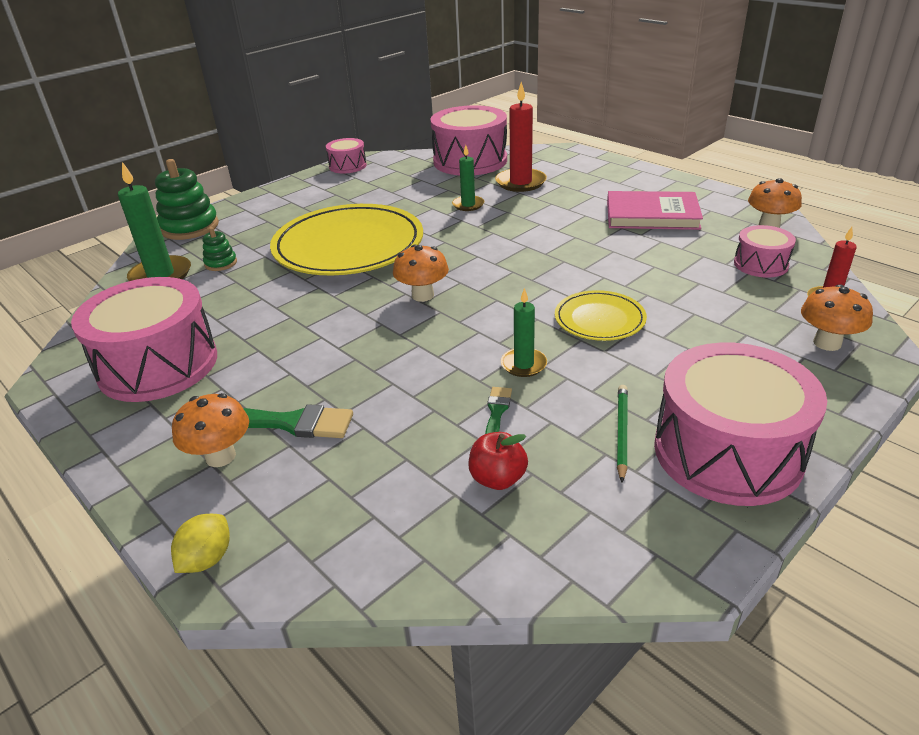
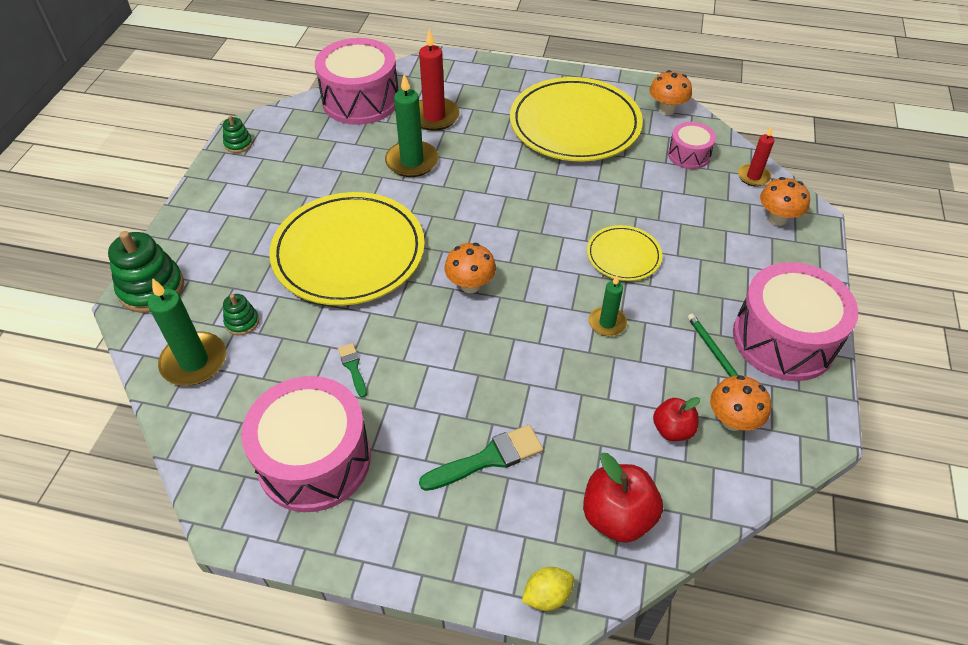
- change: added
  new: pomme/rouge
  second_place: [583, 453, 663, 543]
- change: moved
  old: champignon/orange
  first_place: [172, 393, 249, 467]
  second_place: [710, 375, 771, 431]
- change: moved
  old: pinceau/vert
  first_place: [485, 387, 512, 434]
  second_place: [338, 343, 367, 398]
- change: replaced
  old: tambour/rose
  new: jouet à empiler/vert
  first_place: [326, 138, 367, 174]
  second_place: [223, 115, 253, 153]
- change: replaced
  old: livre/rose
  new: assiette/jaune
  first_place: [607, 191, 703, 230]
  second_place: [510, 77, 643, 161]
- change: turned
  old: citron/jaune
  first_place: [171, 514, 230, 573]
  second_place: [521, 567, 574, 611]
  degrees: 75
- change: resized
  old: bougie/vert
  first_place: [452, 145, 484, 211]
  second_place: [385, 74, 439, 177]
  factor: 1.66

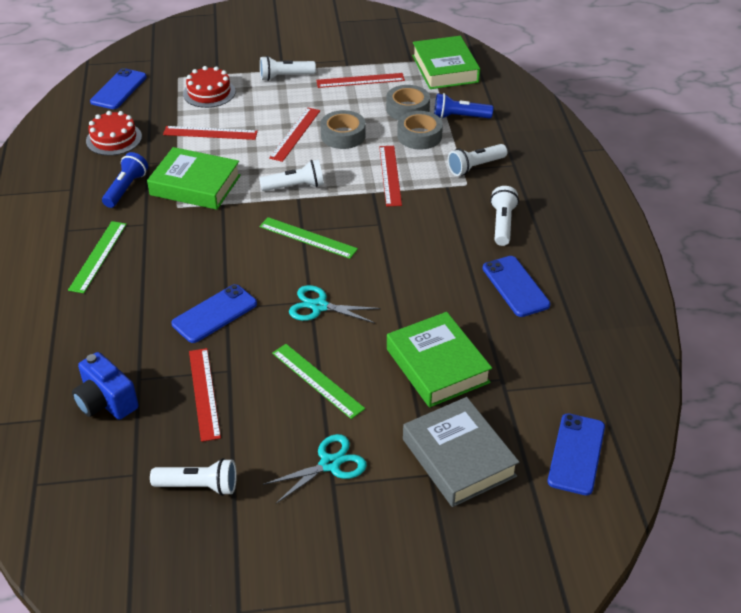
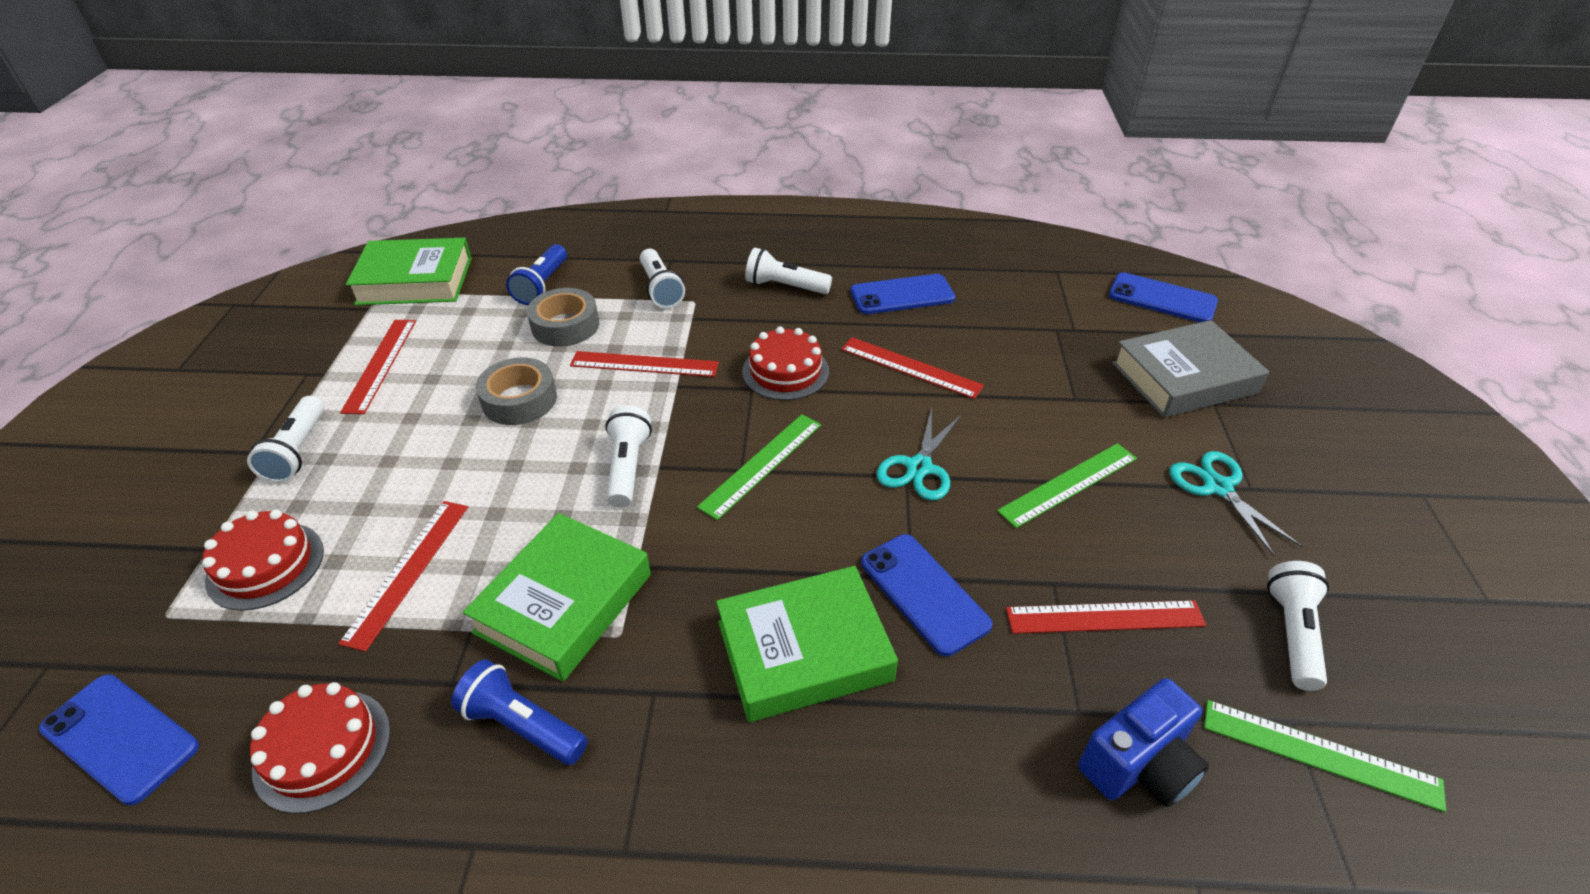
- change: removed
  old: ruban adhésif/gris
  first_place: [386, 85, 430, 120]
- change: added
  new: gâteau/rouge
  second_place: [742, 326, 829, 400]
- change: moved
  old: règle/vert
  first_place: [68, 221, 127, 293]
  second_place: [1204, 700, 1446, 812]
- change: moved
  old: règle/rouge
  first_place: [269, 107, 320, 162]
  second_place: [841, 337, 984, 399]
- change: moved
  old: livre/vert
  first_place: [387, 312, 492, 407]
  second_place: [716, 566, 898, 722]

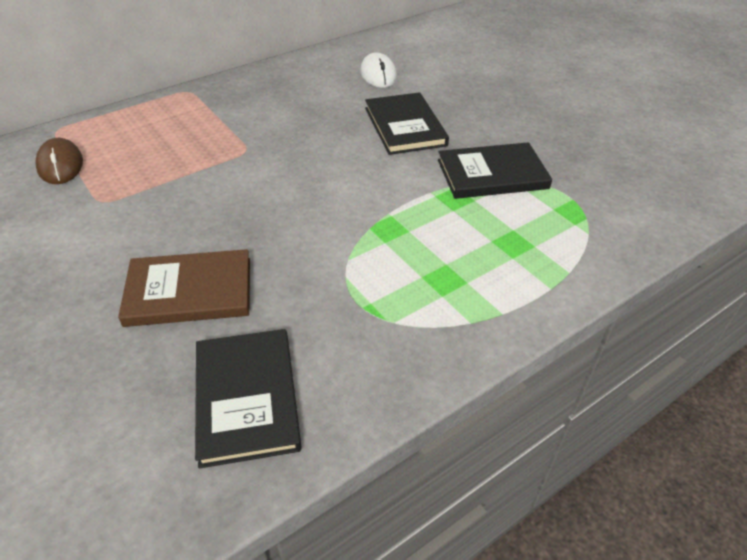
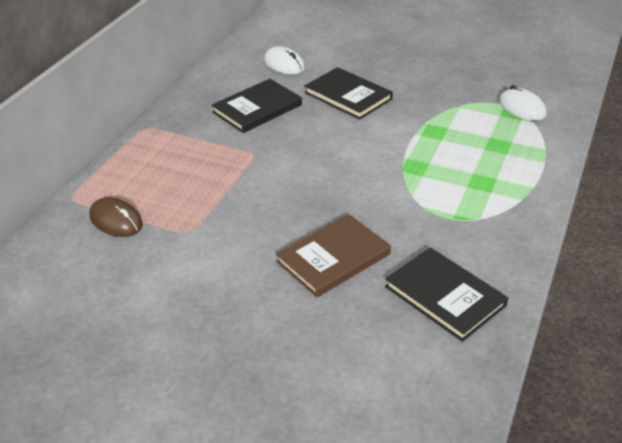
- change: added
  new: souris/blanc
  second_place: [499, 85, 547, 121]
- change: moved
  old: livre/noir
  first_place: [438, 142, 552, 199]
  second_place: [211, 79, 302, 133]

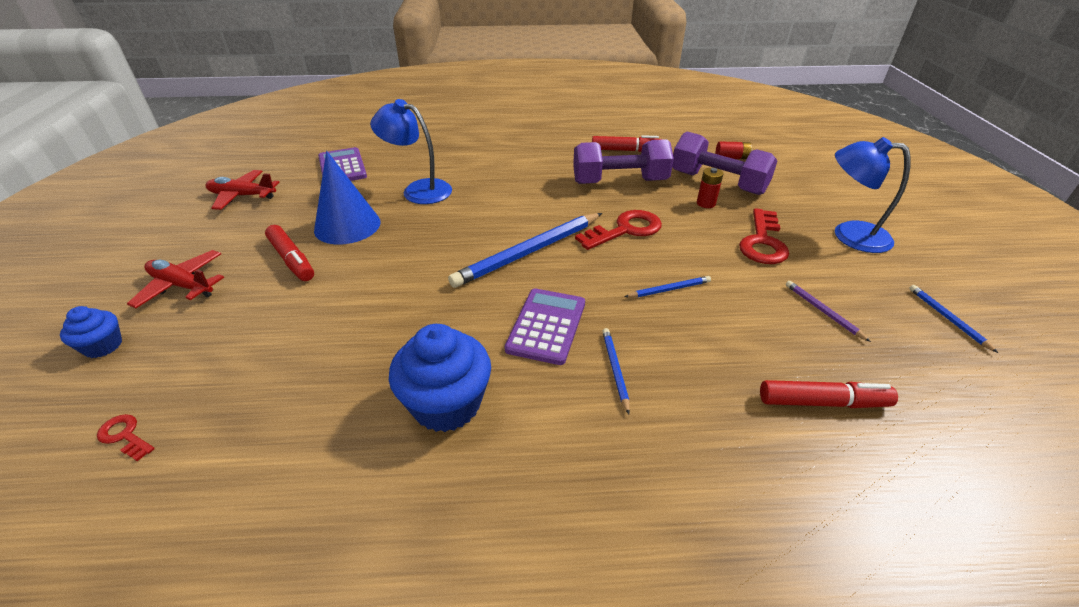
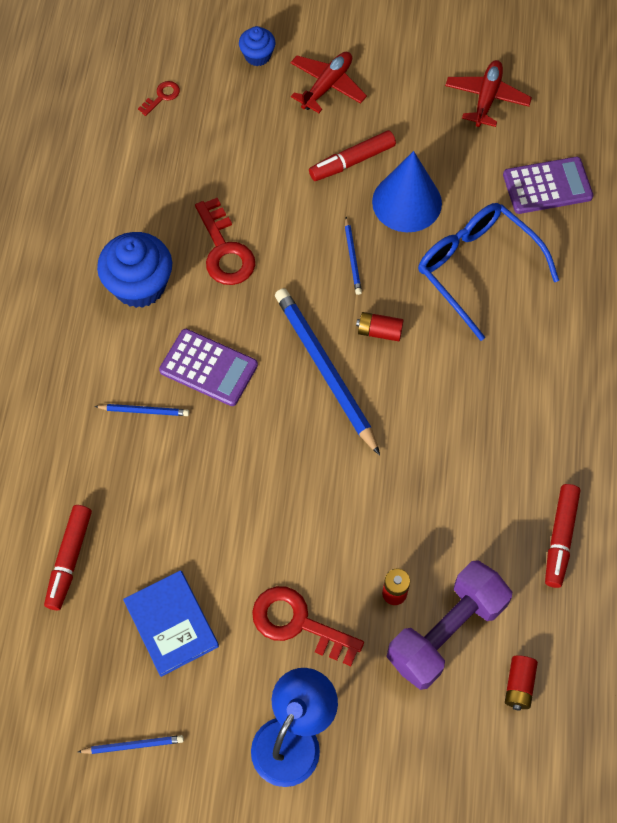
- change: removed
  old: haltère/violet
  first_place: [573, 139, 674, 184]
- change: added
  new: pile/rouge
  second_place: [356, 312, 404, 341]
- change: moved
  old: clé/rouge
  first_place: [575, 210, 662, 250]
  second_place: [195, 198, 255, 285]
- change: moved
  old: crayon/bleu
  first_place: [624, 276, 711, 298]
  second_place: [345, 217, 362, 295]
- change: replaced
  old: lampe/bleu
  new: lunettes/bleu
  first_place: [370, 99, 452, 204]
  second_place: [418, 203, 559, 341]
- change: replaced
  old: crayon/violet
  new: livre/bleu
  first_place: [786, 281, 871, 342]
  second_place: [123, 570, 219, 677]

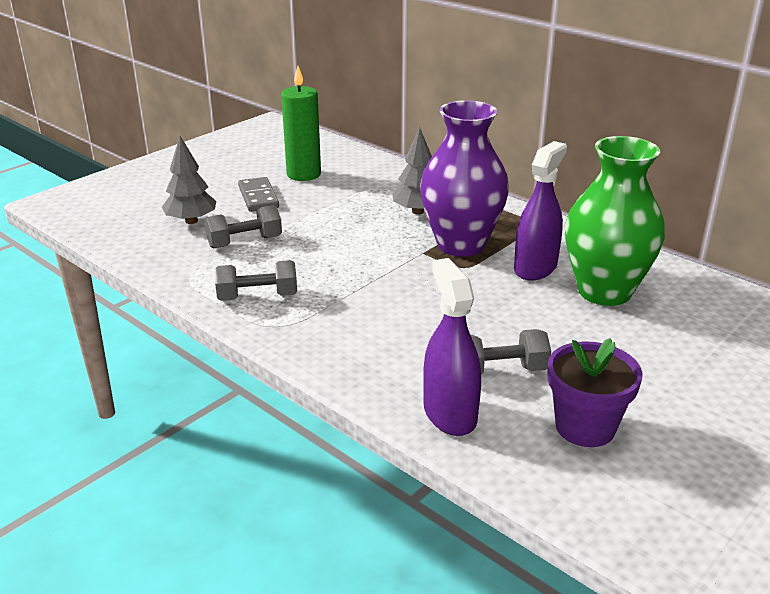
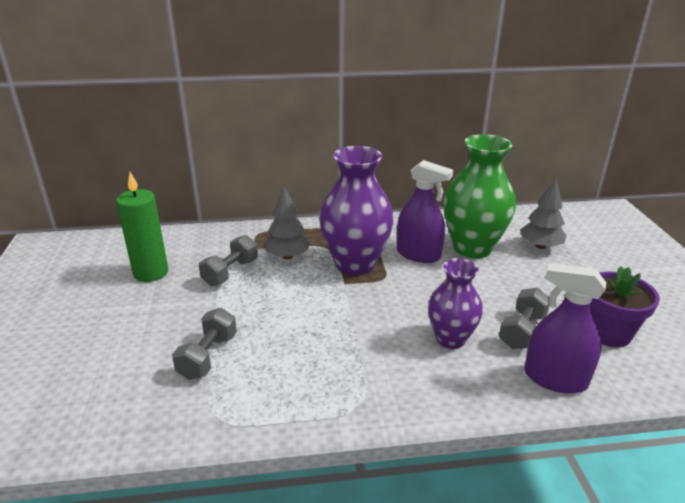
- change: removed
  old: domino/gris
  first_place: [238, 177, 279, 212]
- change: added
  new: vase/violet
  second_place: [428, 258, 483, 349]
- change: moved
  old: arbre/gris
  first_place: [162, 136, 216, 224]
  second_place: [520, 178, 567, 249]
- change: moved
  old: haltère/gris
  first_place: [215, 260, 297, 301]
  second_place: [199, 235, 258, 286]
- change: turned
  old: vaporisateur/violet
  first_place: [514, 141, 567, 281]
  second_place: [397, 160, 453, 263]
  degrees: 135

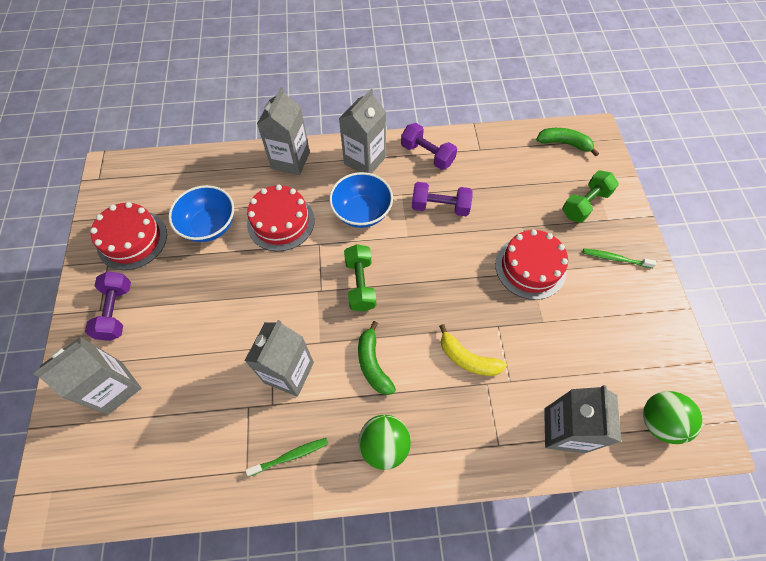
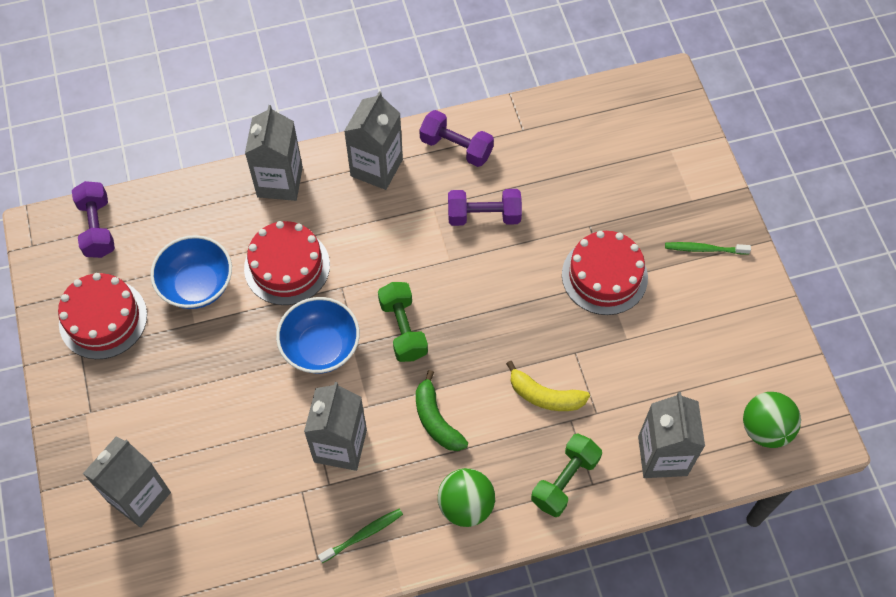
- change: removed
  old: banane/vert
  first_place: [536, 128, 599, 156]
- change: moved
  old: haltère/violet
  first_place: [85, 271, 131, 341]
  second_place: [72, 181, 115, 258]
- change: moved
  old: bol/bleu
  first_place: [329, 172, 393, 228]
  second_place: [276, 297, 360, 374]
- change: moved
  old: haltère/vert
  first_place: [562, 170, 619, 223]
  second_place: [531, 433, 602, 517]

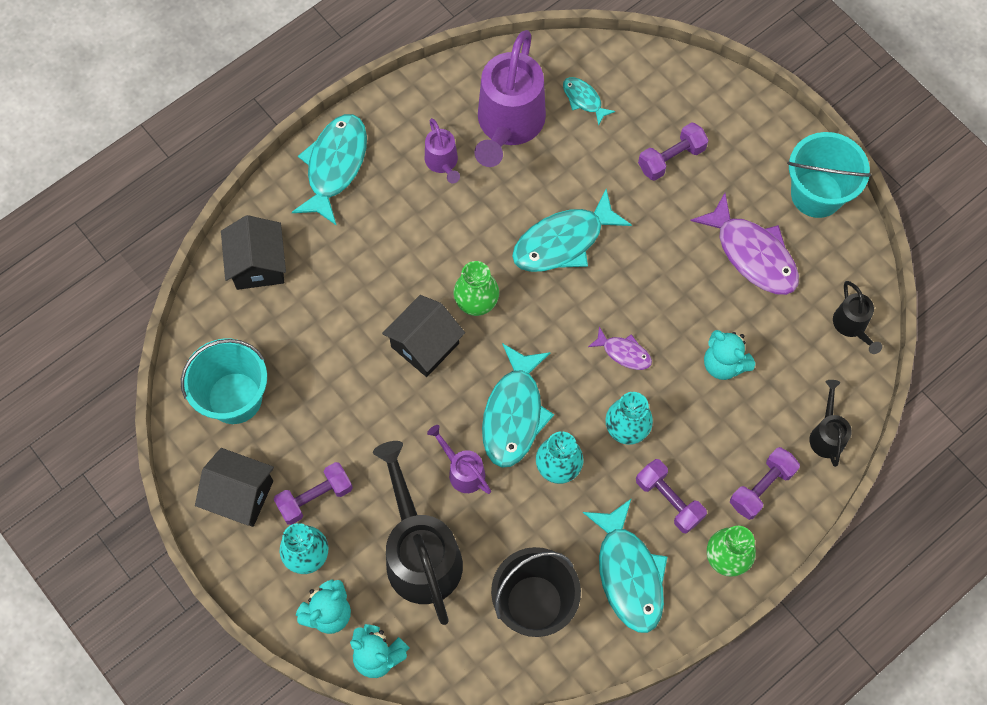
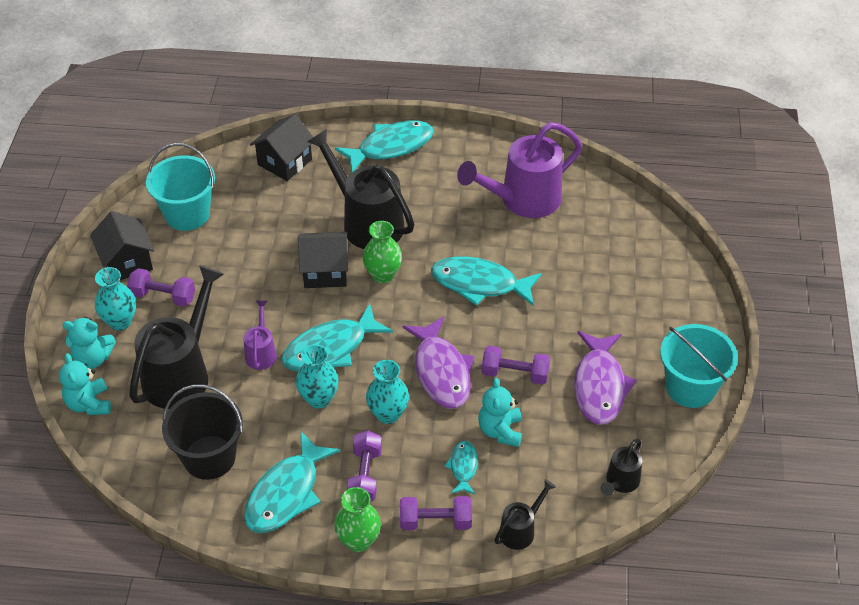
- change: removed
  old: arrosoir/violet
  first_place: [425, 118, 460, 183]
- change: added
  new: arrosoir/noir
  second_place: [307, 129, 414, 249]
- change: moved
  old: poisson/turquoise
  first_place: [563, 77, 615, 126]
  second_place: [444, 441, 478, 494]
- change: moved
  old: haltère/violet
  first_place: [638, 122, 709, 180]
  second_place: [482, 346, 550, 385]
- change: resized
  old: poisson/violet
  first_place: [588, 327, 652, 370]
  second_place: [402, 316, 474, 409]
  factor: 1.96

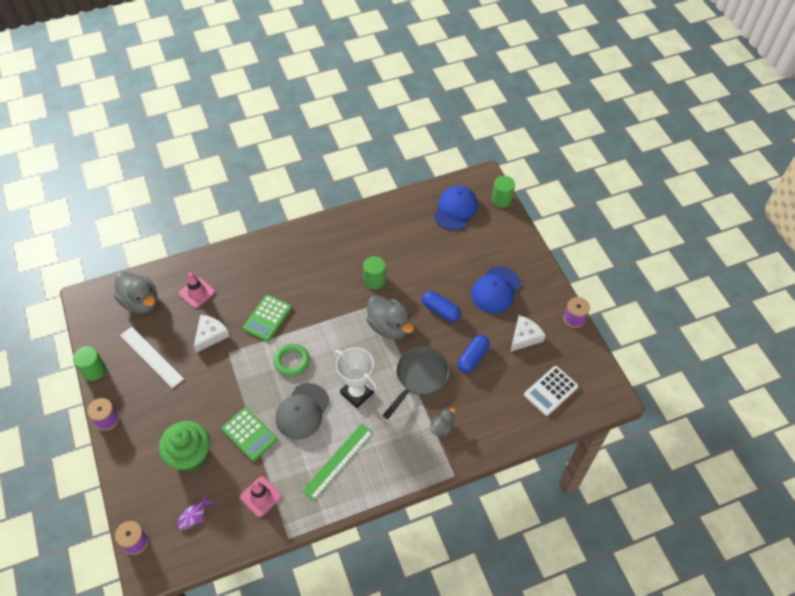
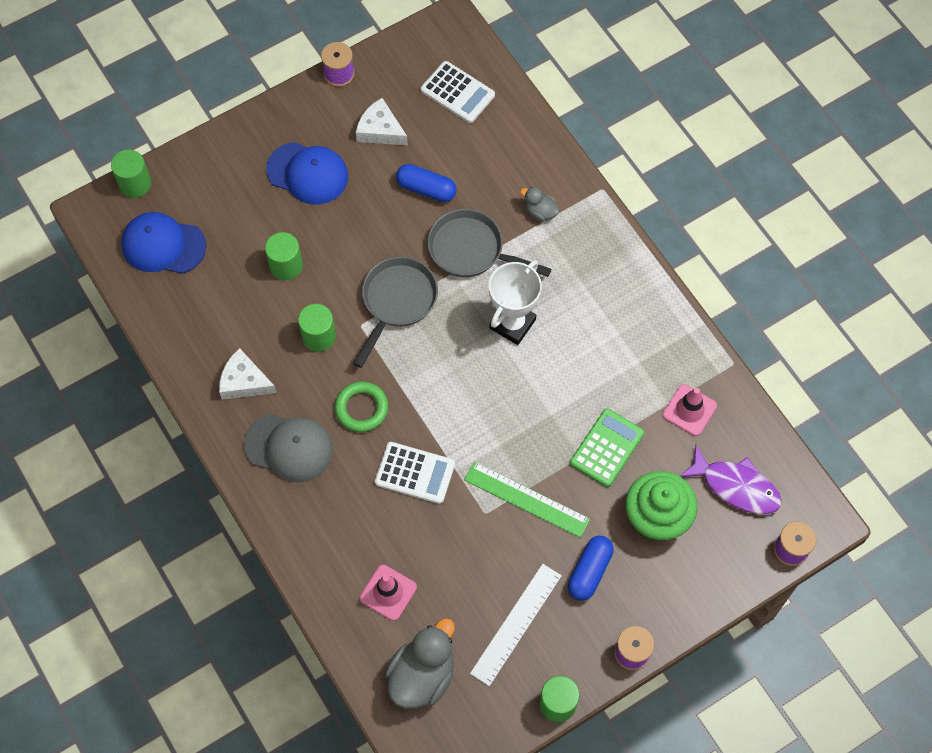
- change: added
  new: cylindre/vert
  second_place: [265, 232, 303, 280]
- change: moved
  old: fromage/blanc
  first_place: [194, 315, 230, 353]
  second_place: [219, 348, 276, 400]
- change: moved
  old: anneau/vert
  first_place: [274, 344, 310, 376]
  second_place: [335, 381, 388, 432]
- change: moved
  old: casquette/gris
  first_place: [275, 383, 330, 439]
  second_place: [244, 414, 333, 482]
- change: moved
  old: règle/vert
  first_place: [302, 423, 373, 501]
  second_place: [464, 461, 590, 538]
- change: moved
  old: gélule/bleu
  first_place: [422, 291, 461, 322]
  second_place: [568, 536, 614, 601]
- change: replaced
  old: canard/gris
  new: poêle/gris
  first_place: [367, 295, 414, 339]
  second_place: [353, 257, 438, 368]
- change: recoloured
  old: calculatrice/vert
  new: calculatrice/blanc
  first_place: [243, 295, 292, 341]
  second_place: [375, 442, 455, 504]
- change: resized
  old: poisson/violet
  first_place: [178, 493, 215, 530]
  second_place: [680, 445, 782, 514]
  factor: 1.82

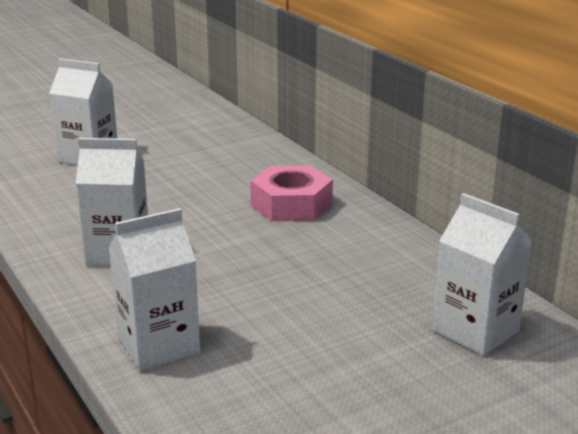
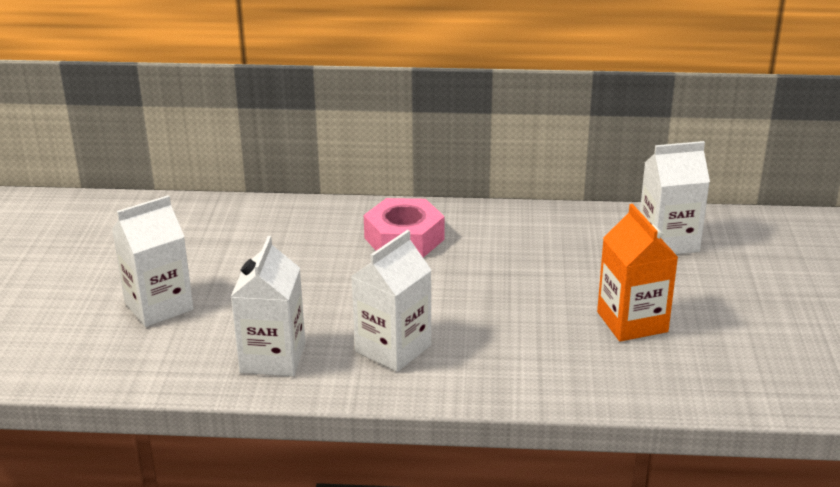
- change: added
  new: brique de lait/orange
  second_place: [597, 204, 678, 341]
- change: moved
  old: brique de lait/blanc
  first_place: [108, 208, 200, 371]
  second_place: [231, 236, 305, 376]

